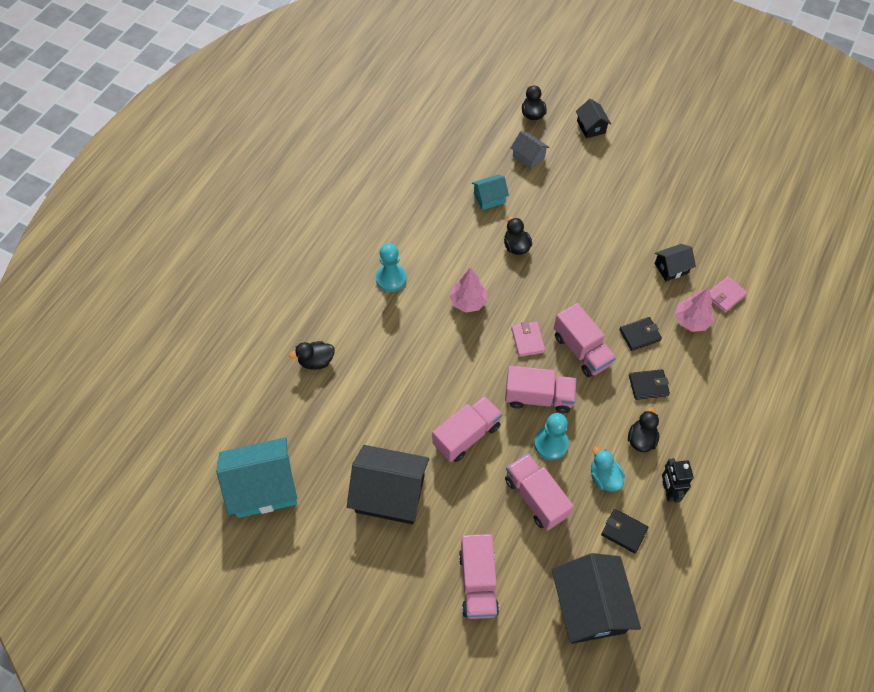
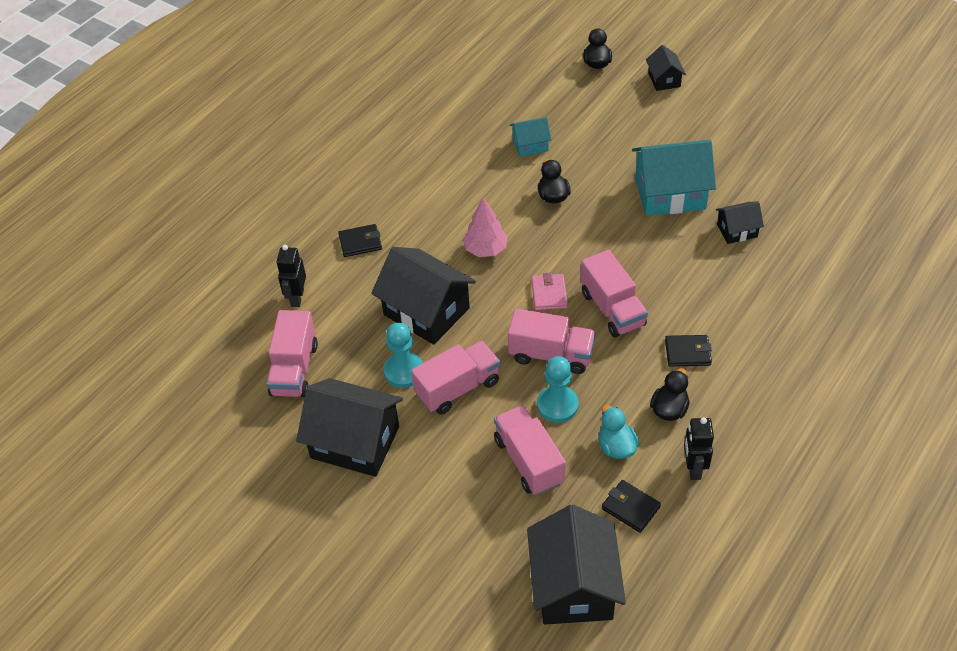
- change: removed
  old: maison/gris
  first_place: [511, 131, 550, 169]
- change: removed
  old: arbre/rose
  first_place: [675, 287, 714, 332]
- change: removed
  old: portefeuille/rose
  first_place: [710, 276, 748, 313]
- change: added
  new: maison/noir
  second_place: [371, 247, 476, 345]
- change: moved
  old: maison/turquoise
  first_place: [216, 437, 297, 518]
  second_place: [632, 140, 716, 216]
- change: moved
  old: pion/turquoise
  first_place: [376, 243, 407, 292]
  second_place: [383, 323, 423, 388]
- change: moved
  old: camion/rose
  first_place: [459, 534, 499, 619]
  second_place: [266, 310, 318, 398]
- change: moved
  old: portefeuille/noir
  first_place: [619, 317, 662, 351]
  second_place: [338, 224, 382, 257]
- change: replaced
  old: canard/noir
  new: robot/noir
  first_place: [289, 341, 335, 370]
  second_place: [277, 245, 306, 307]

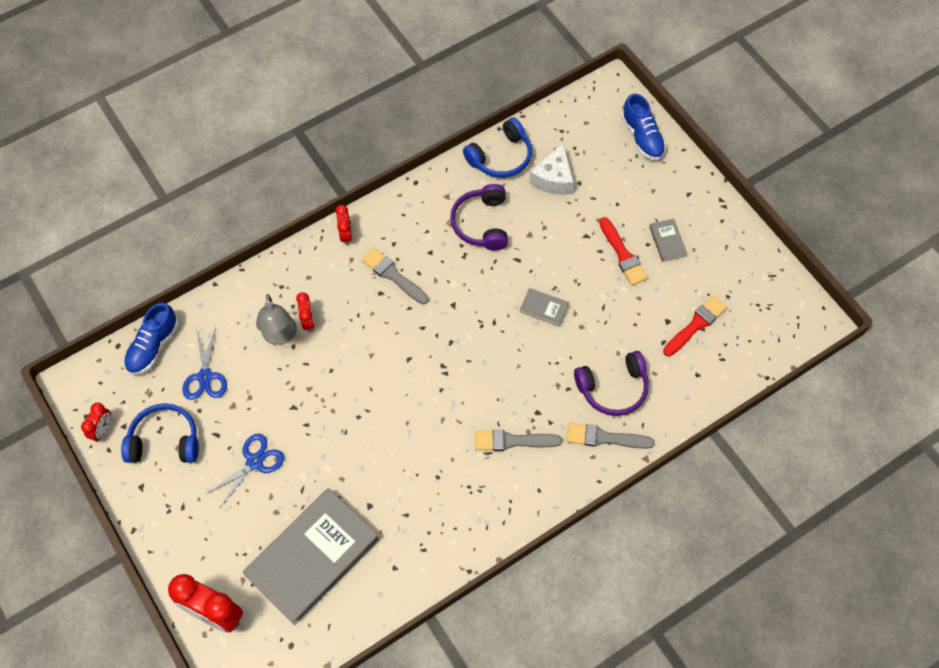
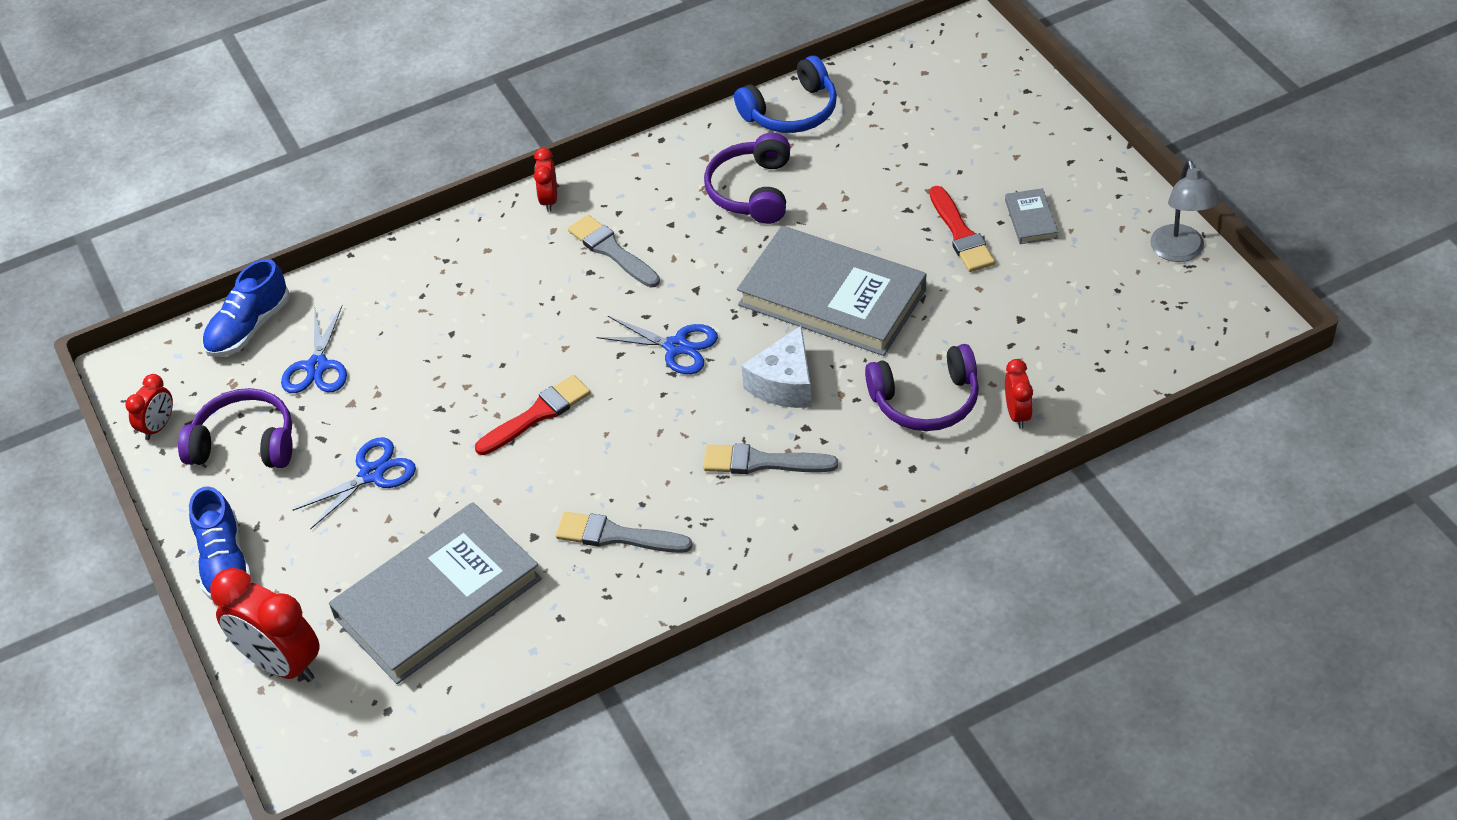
- change: added
  new: ciseaux/bleu
  second_place: [596, 316, 718, 374]
- change: moved
  old: lampe/gris
  first_place: [256, 294, 297, 345]
  second_place: [1150, 160, 1221, 262]
- change: moved
  old: réveil/rouge
  first_place: [296, 292, 315, 332]
  second_place: [1005, 359, 1033, 429]
- change: moved
  old: fromage/blanc
  first_place: [529, 143, 574, 195]
  second_place: [741, 325, 812, 408]
- change: moved
  old: pinceau/gris
  first_place: [567, 423, 655, 449]
  second_place: [556, 512, 693, 553]
- change: moved
  old: chaussure/bleu
  first_place: [621, 94, 666, 160]
  second_place: [189, 486, 252, 600]
- change: moved
  old: pinceau/rouge
  first_place: [663, 295, 727, 356]
  second_place: [475, 375, 591, 455]
- change: recoloured
  old: casque audio/bleu
  new: casque audio/violet
  first_place: [121, 403, 199, 463]
  second_place: [178, 388, 293, 468]
- change: resized
  old: livre/gris
  first_place: [520, 288, 569, 327]
  second_place: [737, 226, 926, 356]
  factor: 2.49

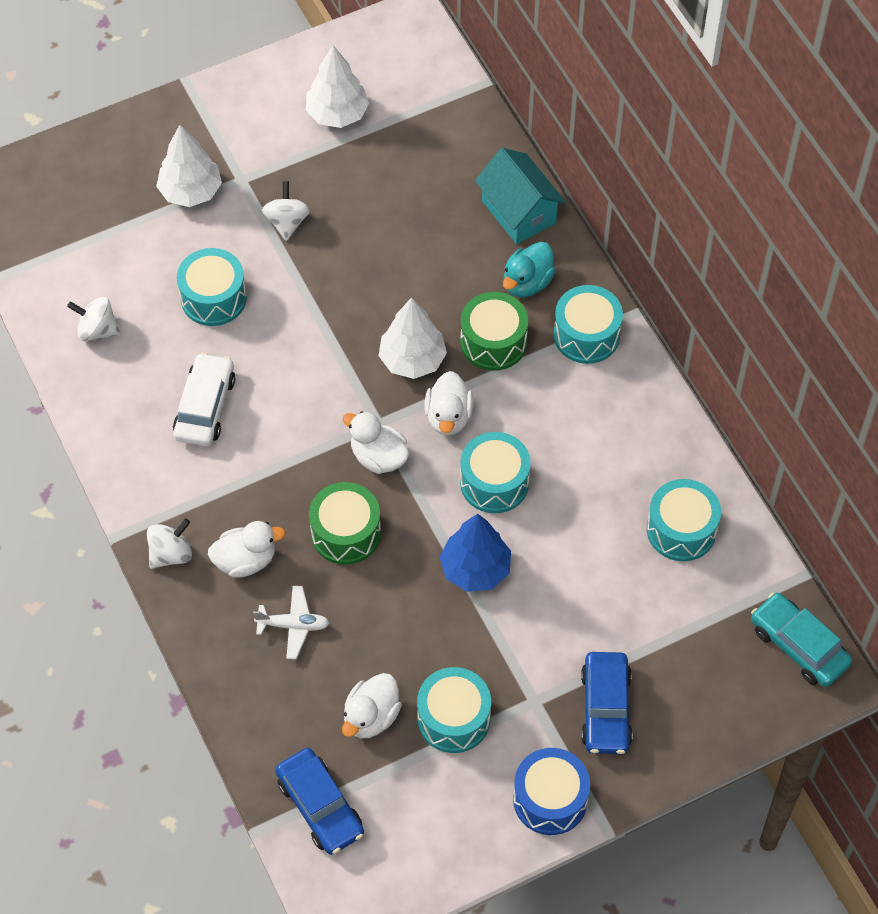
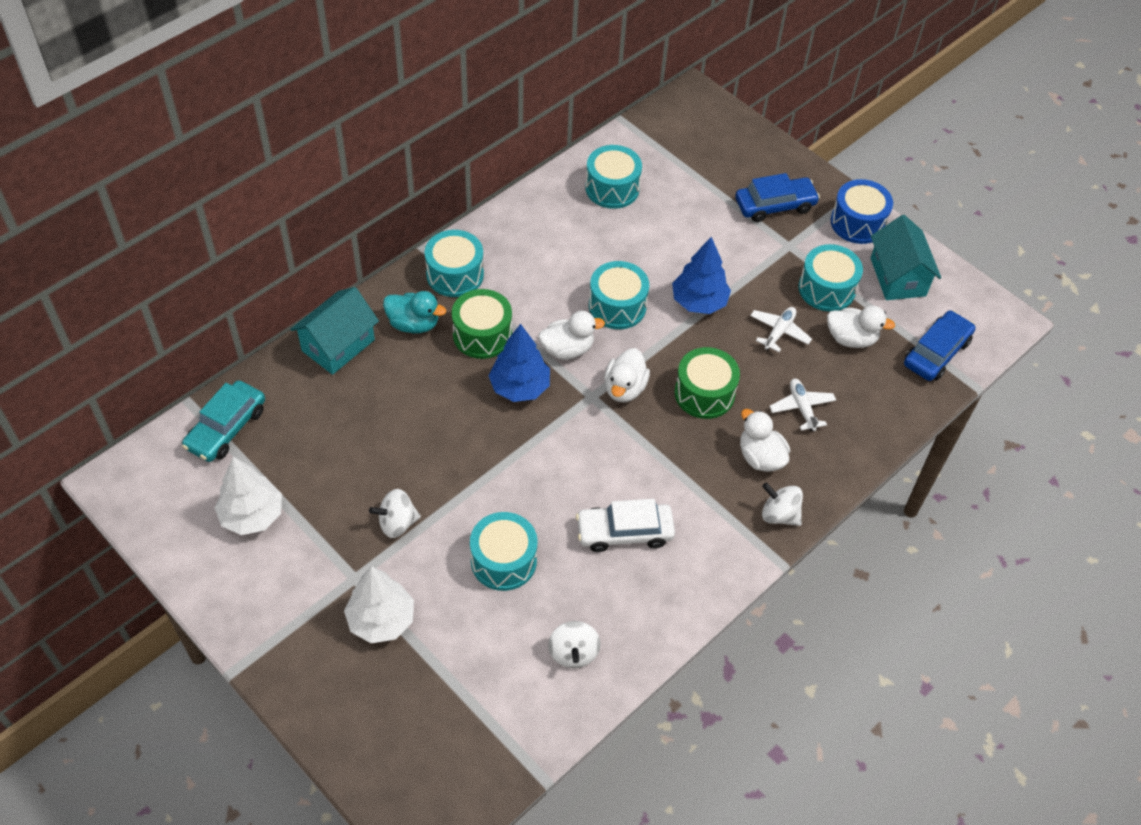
- change: added
  new: avion/blanc
  second_place: [750, 307, 812, 352]
- change: added
  new: maison/turquoise
  second_place: [871, 215, 941, 300]
- change: moved
  old: voiture/turquoise
  first_place: [751, 592, 852, 687]
  second_place: [182, 380, 265, 462]
- change: recoloured
  old: arbre/blanc
  new: arbre/bleu
  first_place: [379, 297, 447, 379]
  second_place: [488, 324, 550, 402]

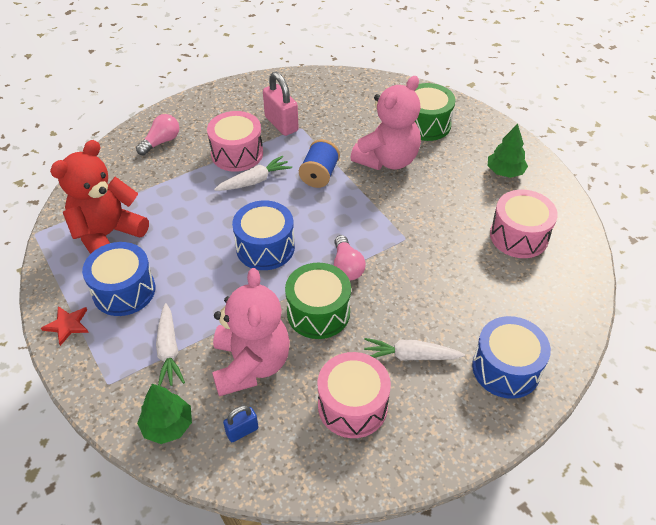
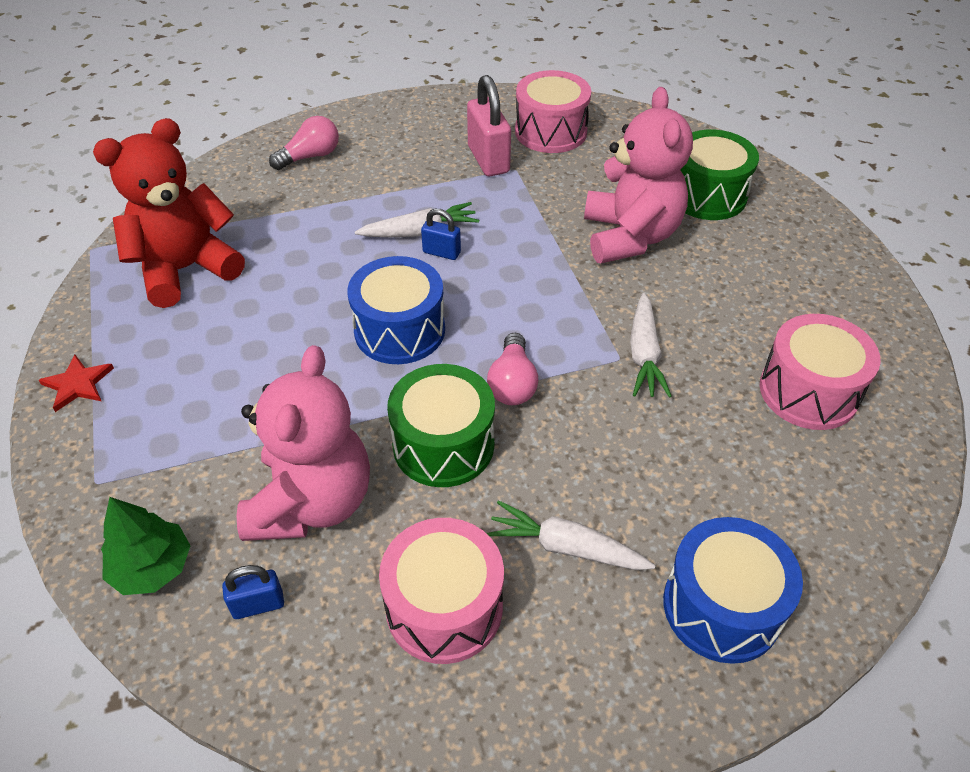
- change: removed
  old: tambour/bleu
  first_place: [82, 242, 155, 316]
- change: removed
  old: bobine/bleu
  first_place: [299, 139, 340, 188]
- change: removed
  old: arbre/vert
  first_place: [488, 124, 528, 178]
- change: added
  new: cadenas/bleu
  second_place: [421, 209, 461, 260]
- change: moved
  old: carotte/blanc
  first_place: [156, 303, 185, 386]
  second_place: [630, 293, 672, 398]
- change: moved
  old: tambour/rose
  first_place: [207, 111, 263, 172]
  second_place: [515, 70, 591, 153]
- change: turned
  old: ours en peluche/rose
  first_place: [350, 76, 421, 170]
  second_place: [584, 87, 693, 263]
  degrees: -60

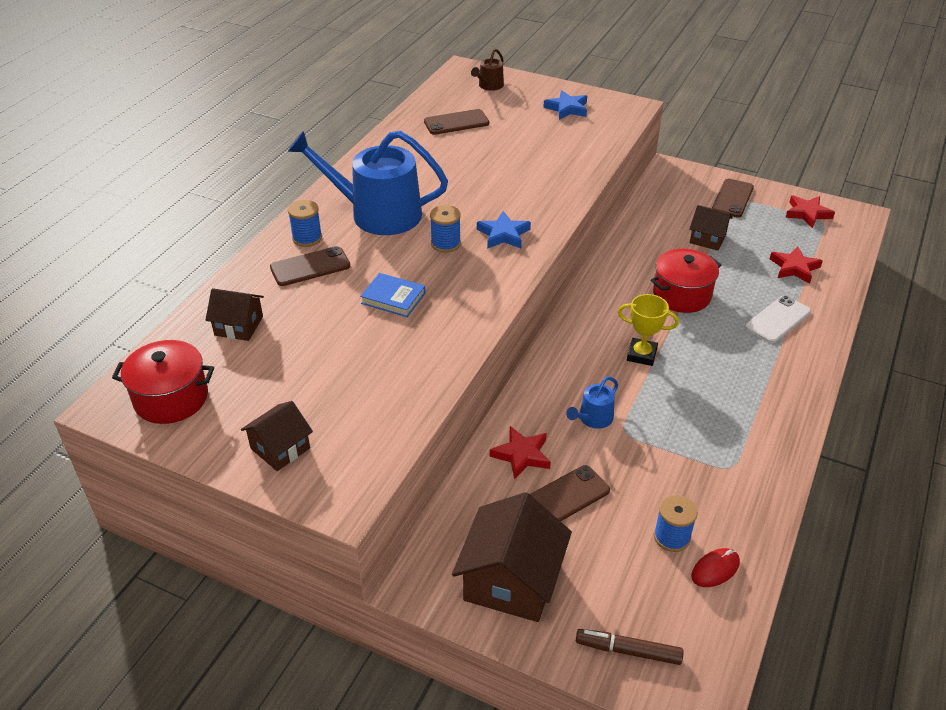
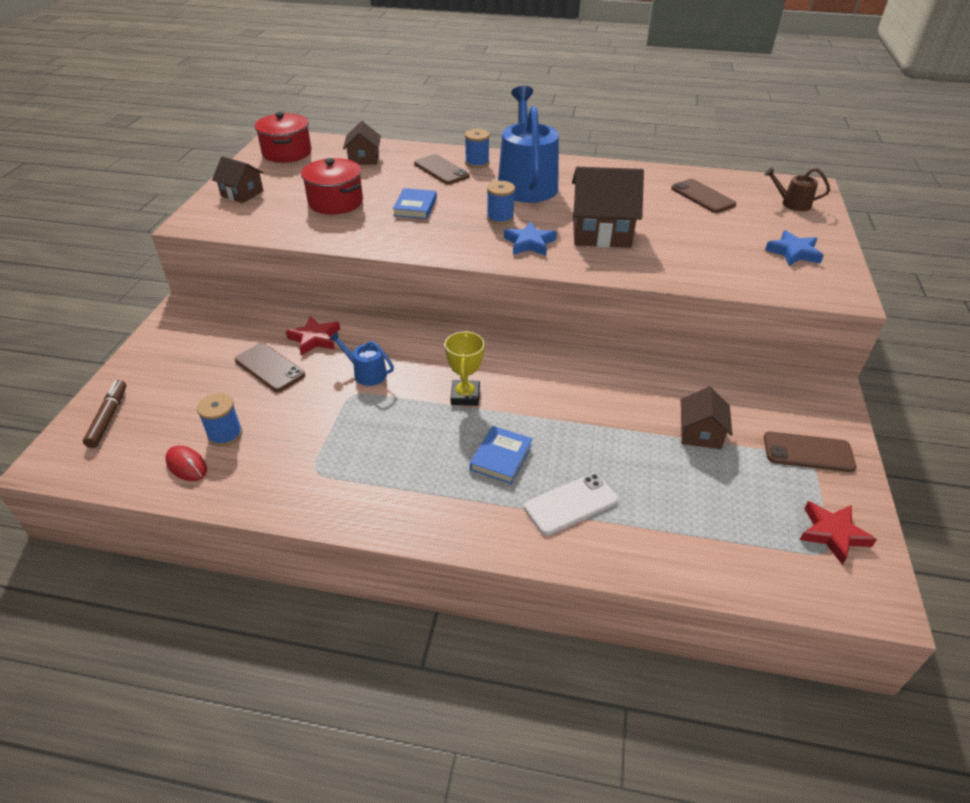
- change: removed
  old: étoile/rouge
  first_place: [770, 246, 823, 284]
- change: added
  new: livre/bleu
  second_place: [470, 426, 533, 484]
- change: moved
  old: maison/marron
  first_place: [452, 492, 572, 622]
  second_place: [572, 167, 644, 248]
- change: moved
  old: marmite/rouge
  first_place: [651, 249, 721, 313]
  second_place: [301, 158, 363, 215]
- change: turned
  old: téléphone/blanc
  first_place: [745, 295, 811, 343]
  second_place: [524, 473, 619, 536]
  degrees: -60

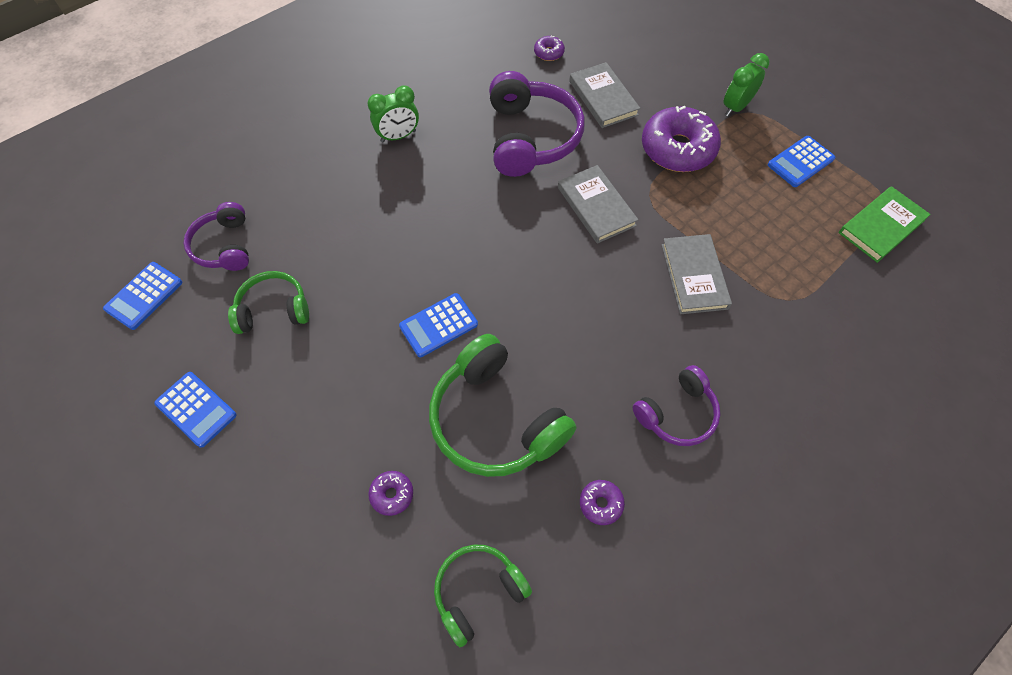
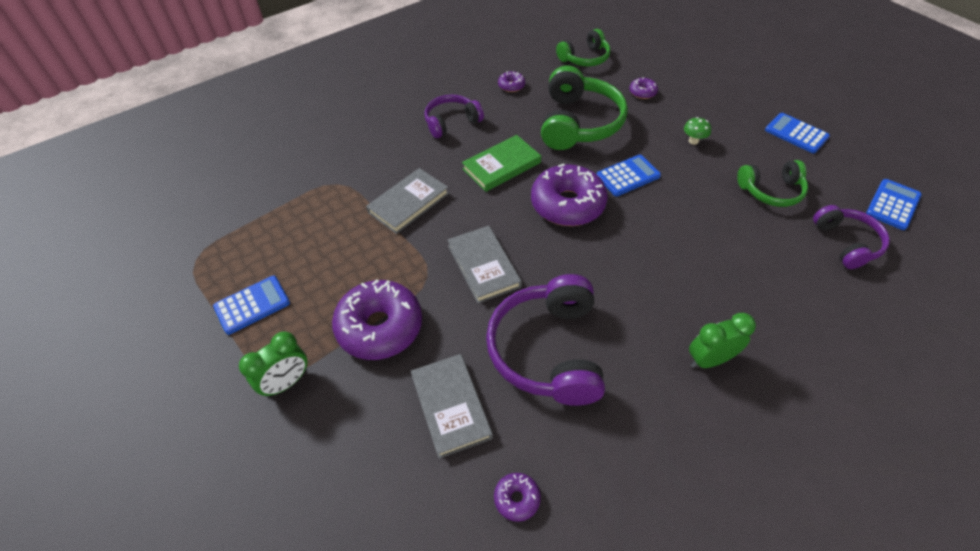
- change: added
  new: beignet/violet
  second_place: [531, 164, 608, 226]
- change: added
  new: champignon/vert
  second_place: [684, 117, 711, 145]
- change: moved
  old: livre/vert
  first_place: [839, 186, 931, 263]
  second_place: [462, 135, 541, 192]
- change: turned
  old: casque audio/vert
  first_place: [429, 334, 576, 477]
  second_place: [541, 65, 628, 150]
  degrees: 45
- change: turned
  old: livre/gris
  first_place: [662, 234, 732, 314]
  second_place: [366, 168, 449, 234]
  degrees: 45

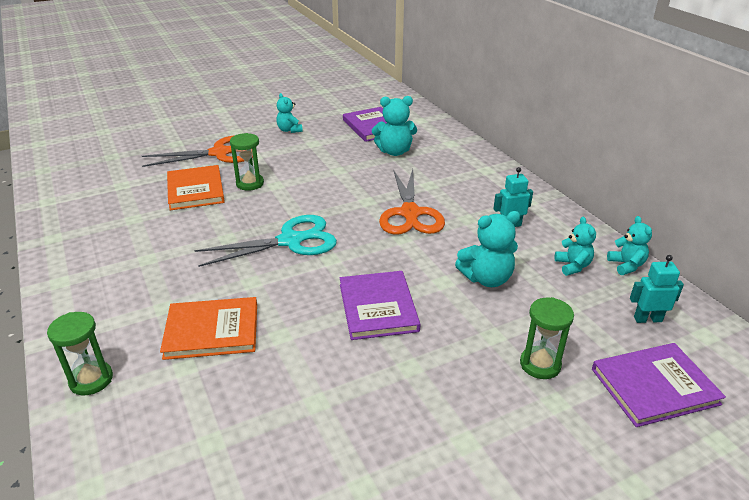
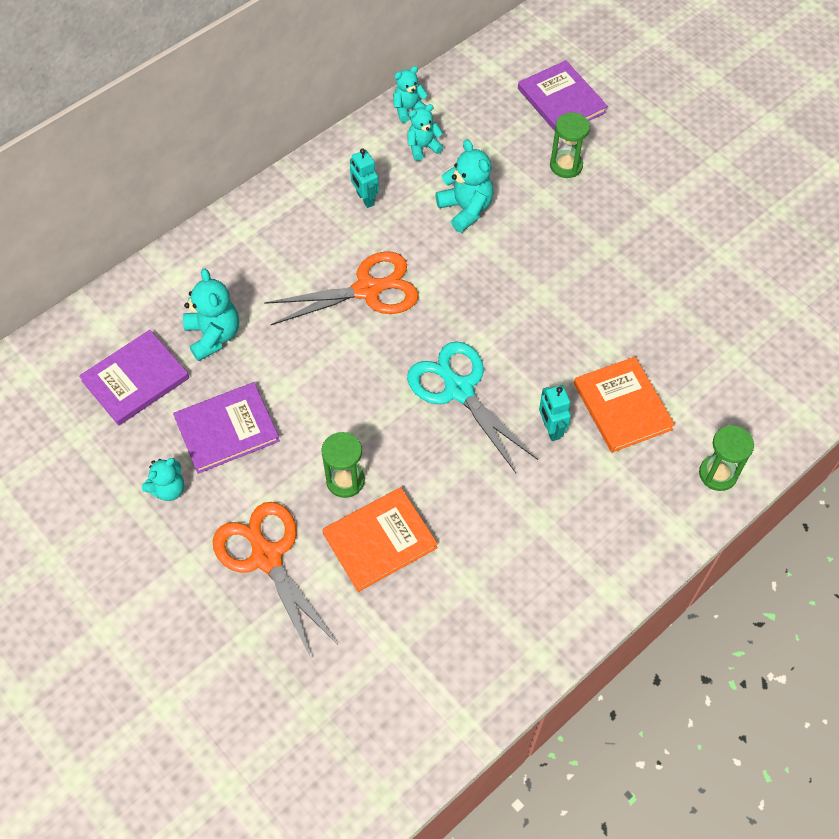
- change: moved
  old: livre/violet
  first_place: [340, 271, 420, 340]
  second_place: [173, 382, 280, 474]
- change: moved
  old: robot/turquoise
  first_place: [630, 255, 684, 323]
  second_place: [539, 385, 571, 441]

